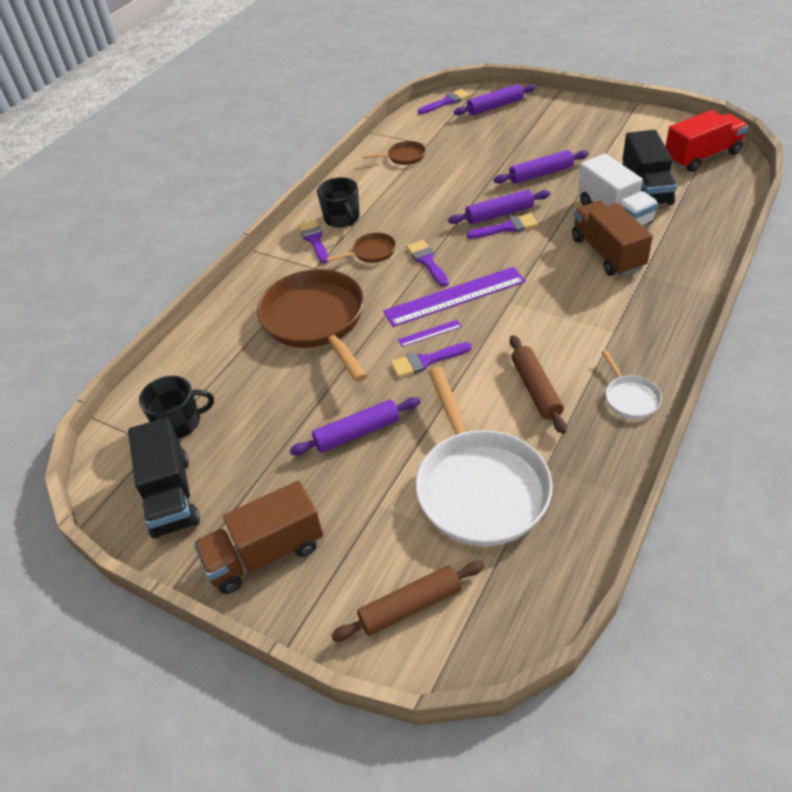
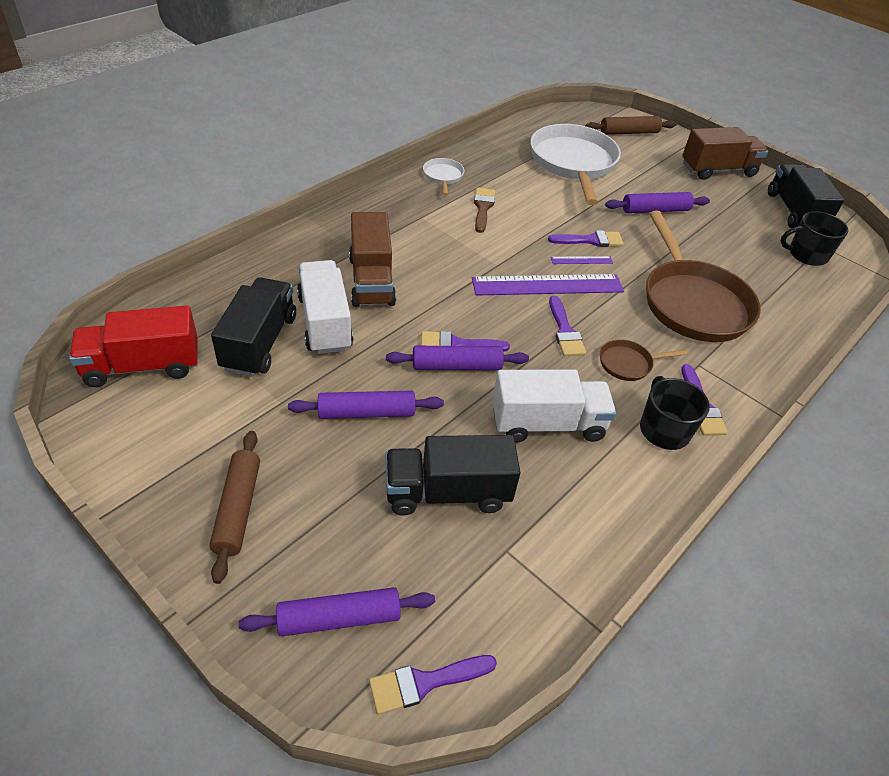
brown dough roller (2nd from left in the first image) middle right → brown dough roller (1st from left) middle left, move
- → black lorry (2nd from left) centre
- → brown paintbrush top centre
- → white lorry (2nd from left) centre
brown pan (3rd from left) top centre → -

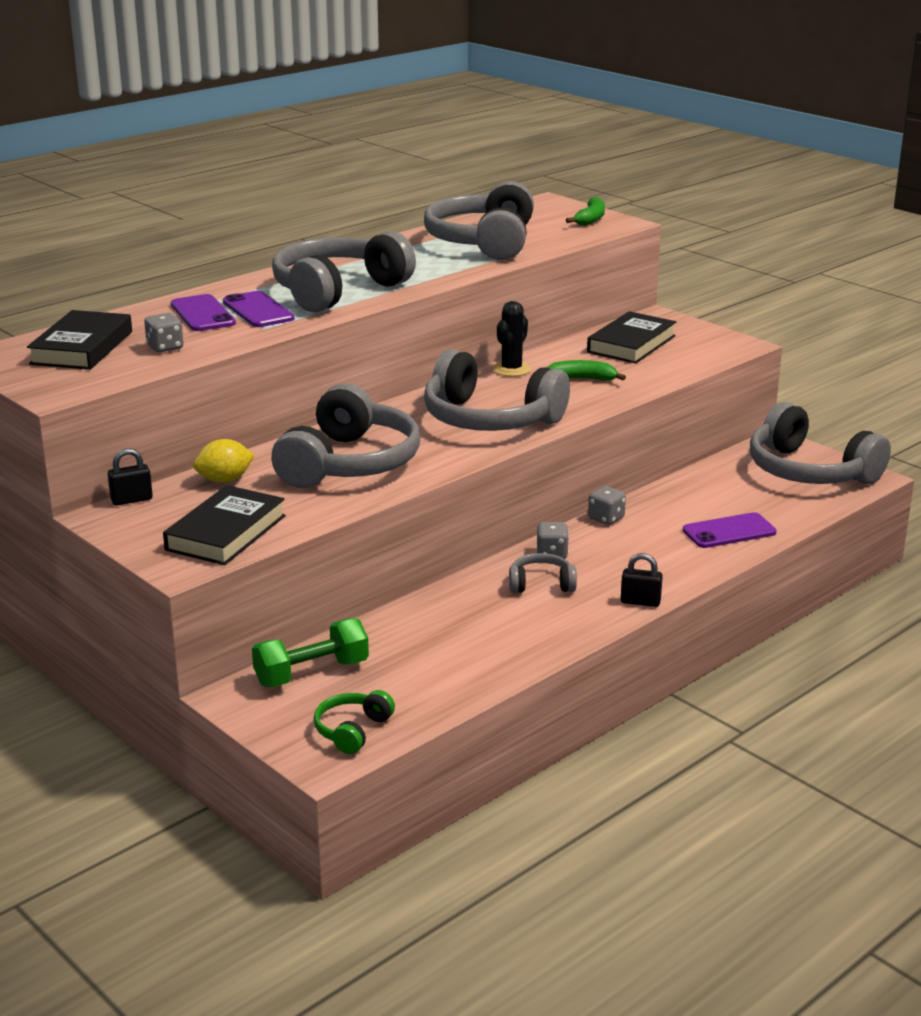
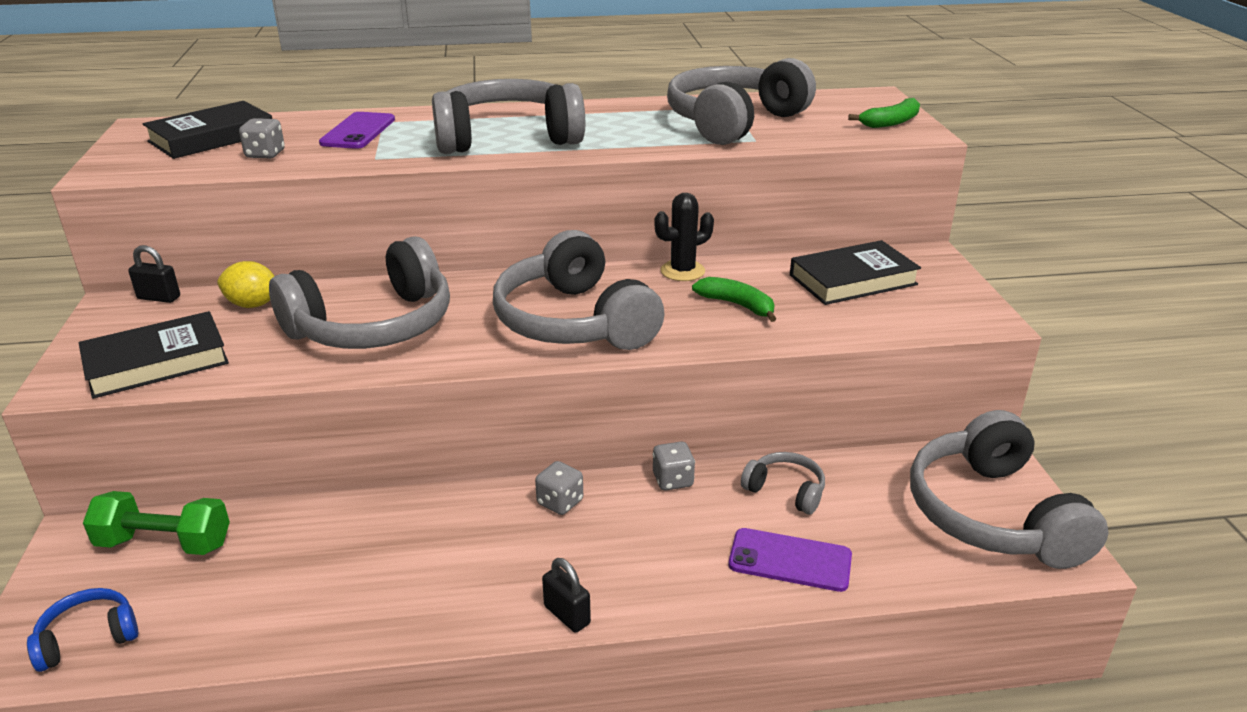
green over-ear headphones bottom centre → cobalt over-ear headphones bottom left
gray over-ear headphones (5th from left) centre → gray over-ear headphones (5th from left) bottom centre, move
royal purple mobile phone (2nd from left) top left → -

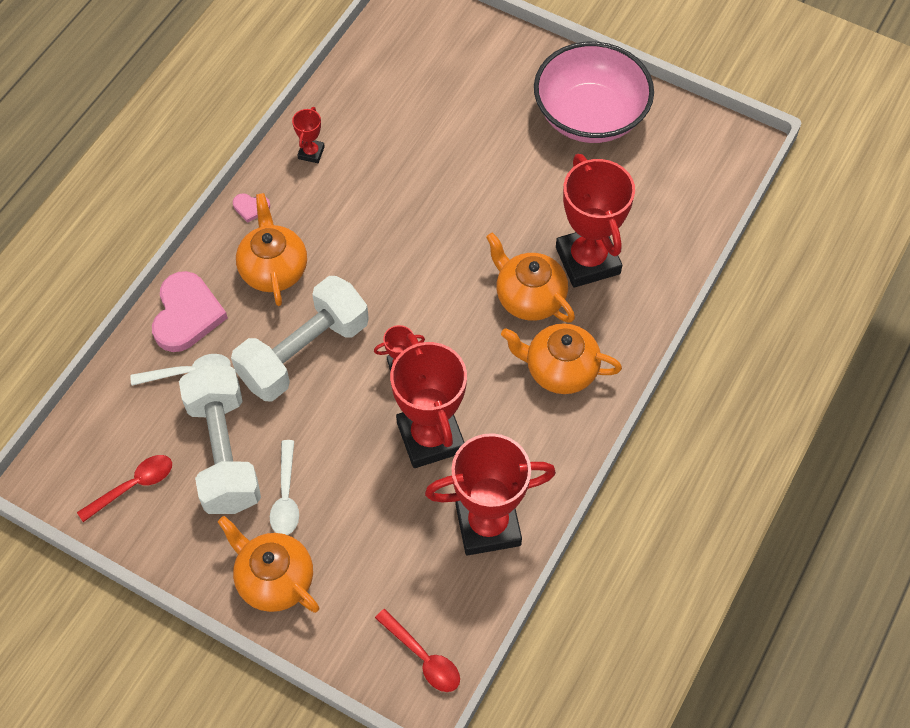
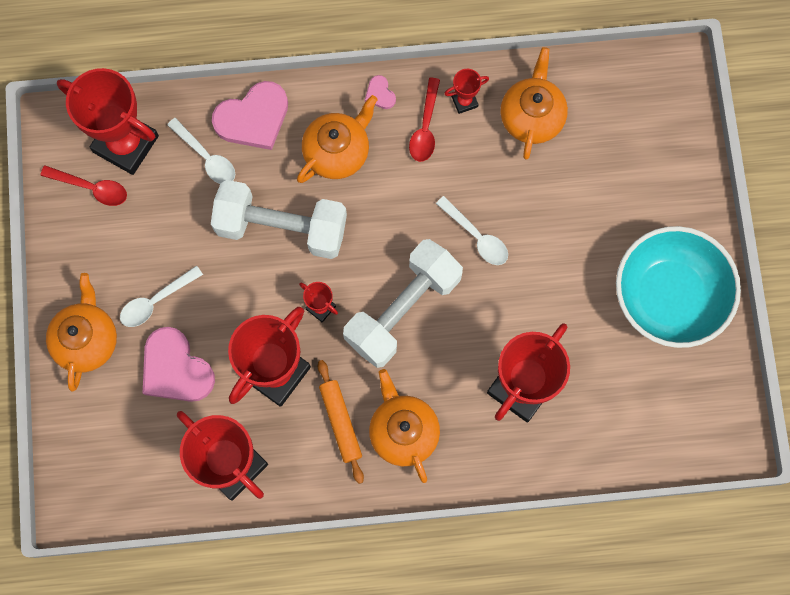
- → scarlet trophy (1st from left) top left
- → rosy love heart (1st from left) middle left
- → bright orange dough roller bottom centre
white hand weight (1st from left in the first image) middle left → white hand weight (2nd from left) centre, move
scarlet spoon (2nd from left) bottom centre → scarlet spoon (2nd from left) top centre, move
- → white spoon (3rd from left) centre
bright orange tea pot (3rd from left in the first image) centre → bright orange tea pot (4th from left) top right, move
rosy bowl top centre → aqua bowl middle right

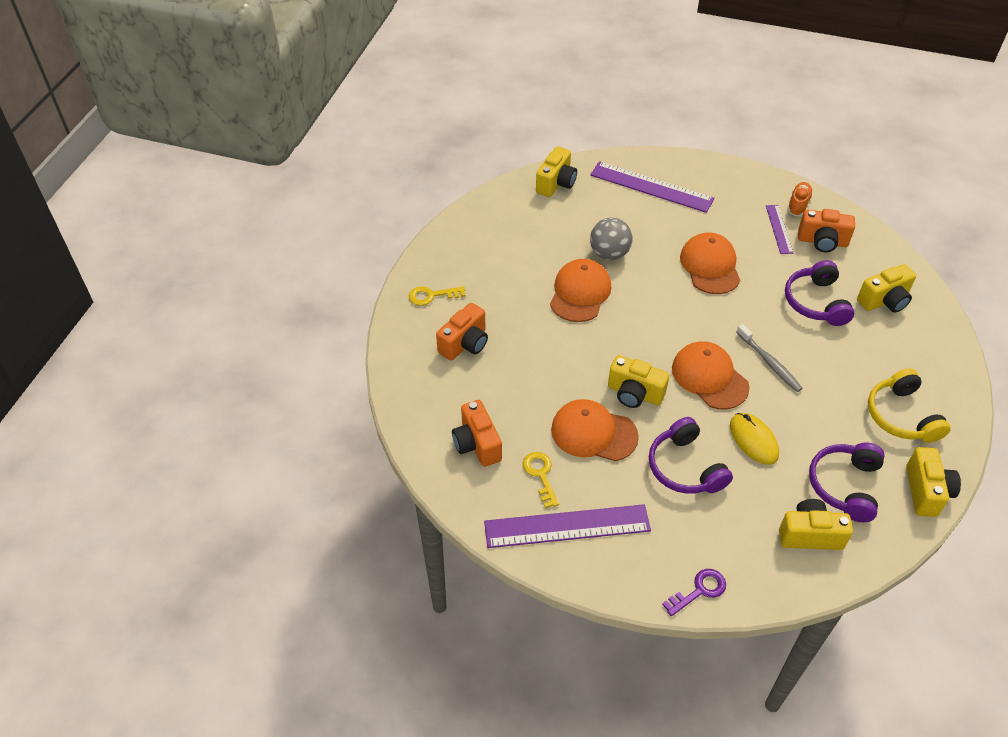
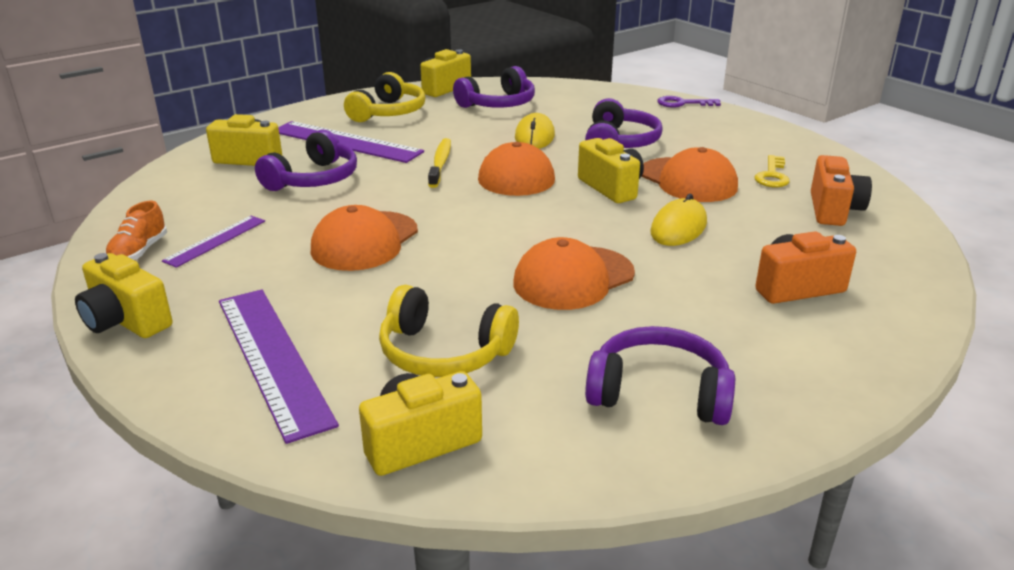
bright yellow photo camera (3rd from left in the first image) bottom right → bright yellow photo camera (1st from left) middle left, move
bright orange sneaker top right → bright orange sneaker middle left, 45 degrees counterclockwise
royal purple measuring stick (1st from left in the first image) bottom centre → royal purple measuring stick (3rd from left) top centre, move
- → bright yellow over-ear headphones (2nd from left) centre
gray dental brush middle right → bright yellow dental brush top centre
- → royal purple over-ear headphones (4th from left) centre
- → bright yellow mouse (2nd from left) middle right
bright yellow key (1st from left) centre → -
gray play ball top centre → -
bright orange photo camera (3rd from left) top right → -

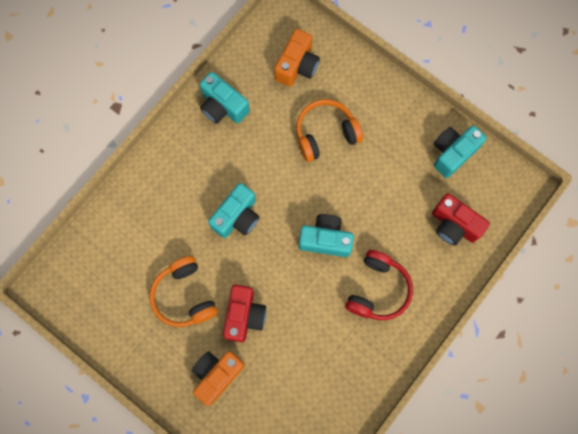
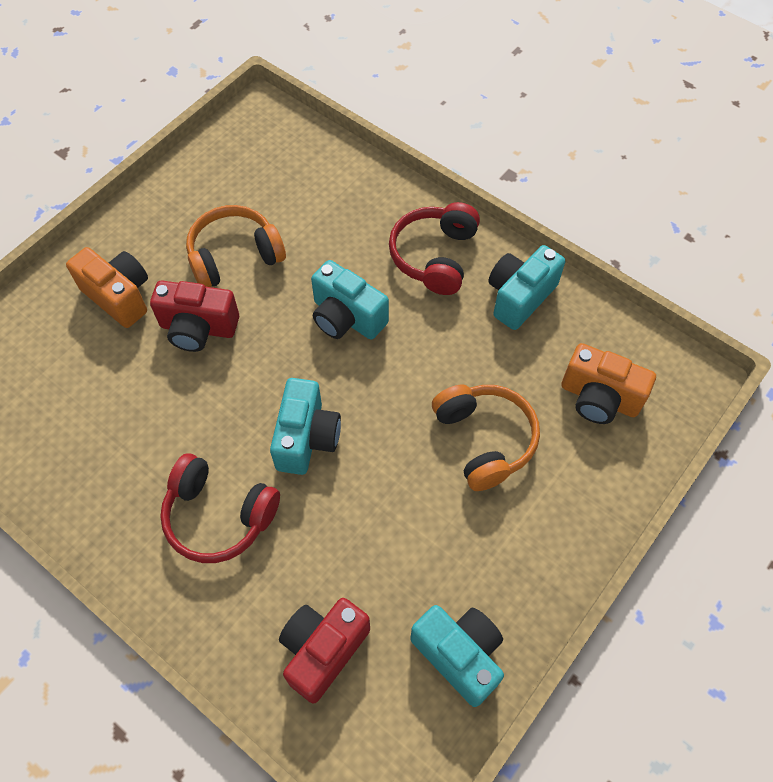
- → scarlet over-ear headphones (2nd from left) top centre

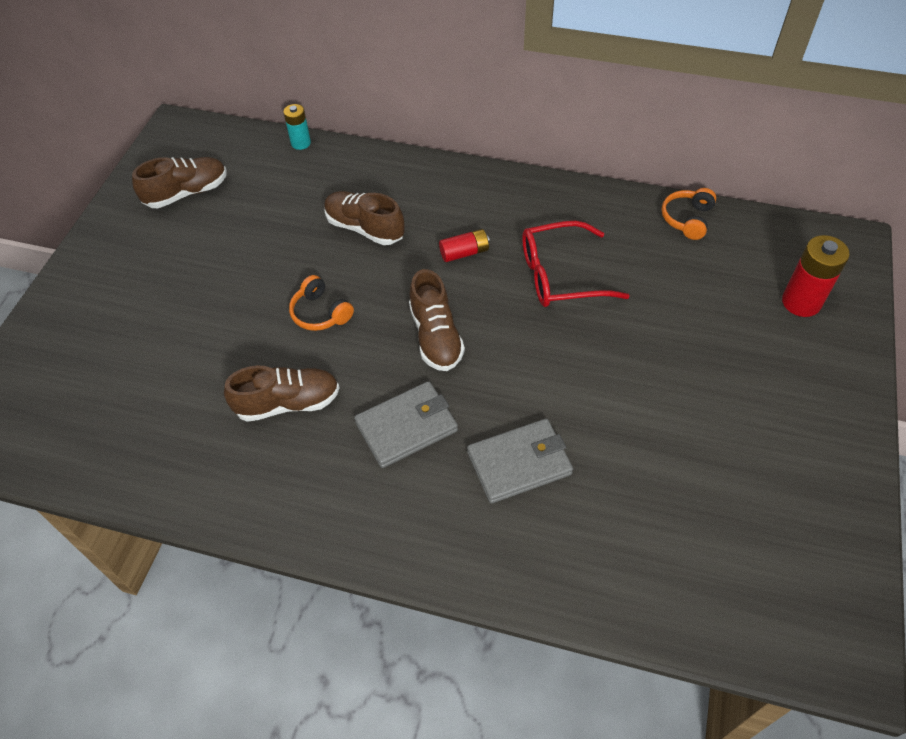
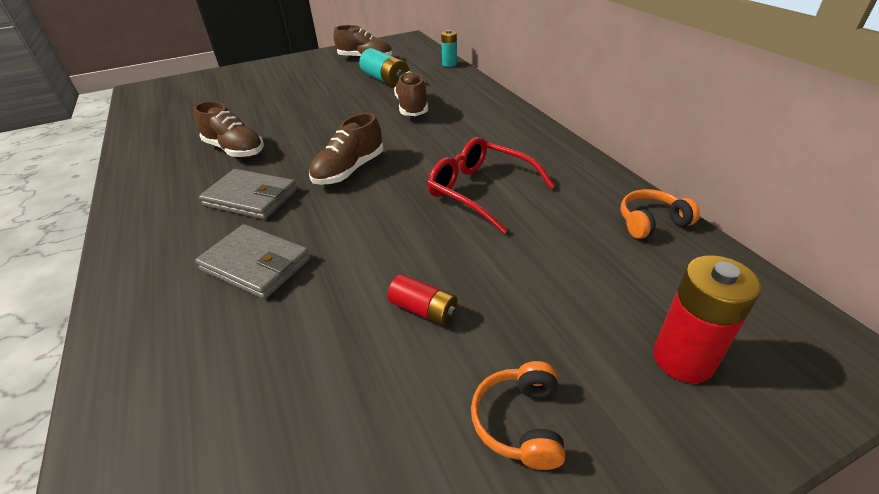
- → aqua AA battery (1st from left) top centre
scarlet AA battery (1st from left) top centre → scarlet AA battery (1st from left) centre, move
bright orange over-ear headphones (1st from left) centre → bright orange over-ear headphones (1st from left) bottom centre, move

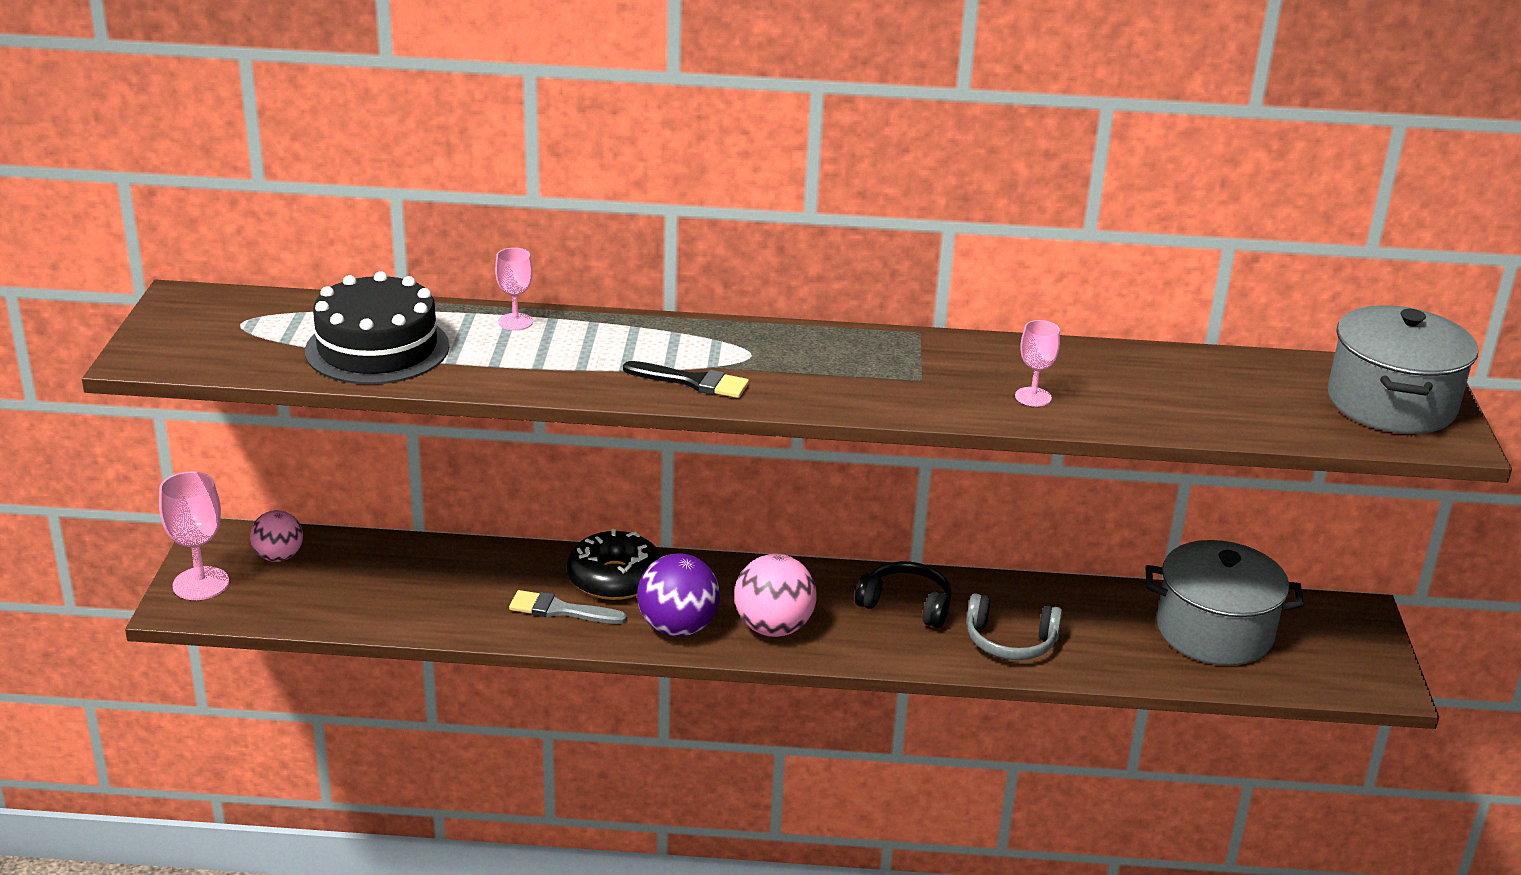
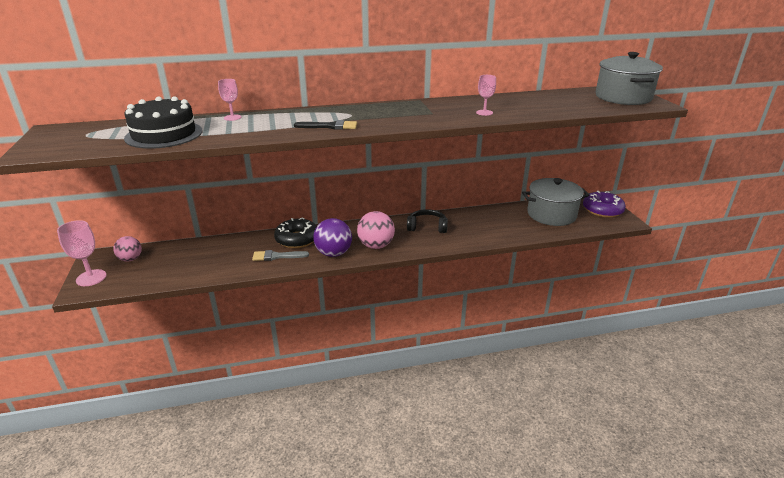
- → royal purple donut middle right
gray over-ear headphones bottom right → -

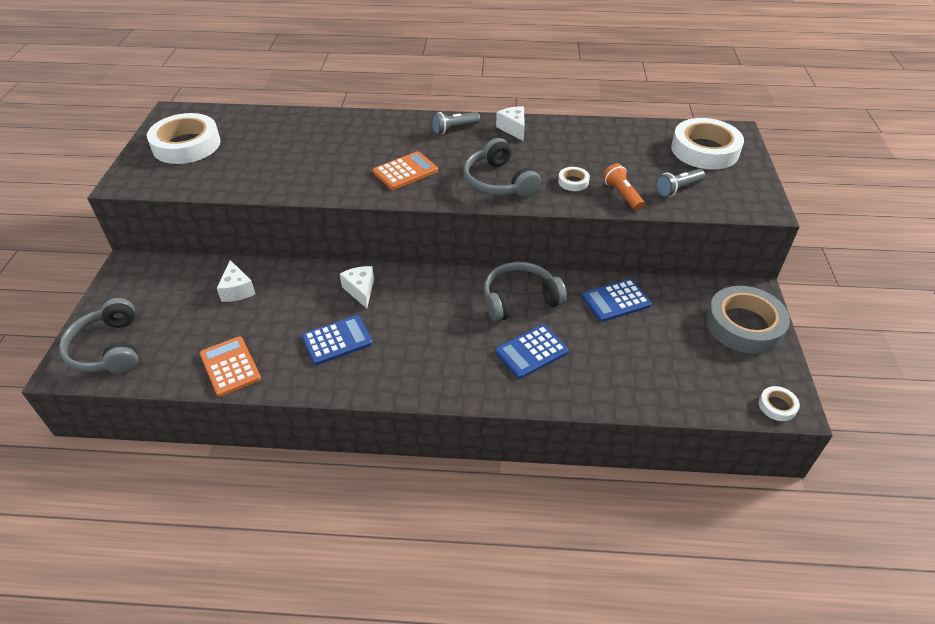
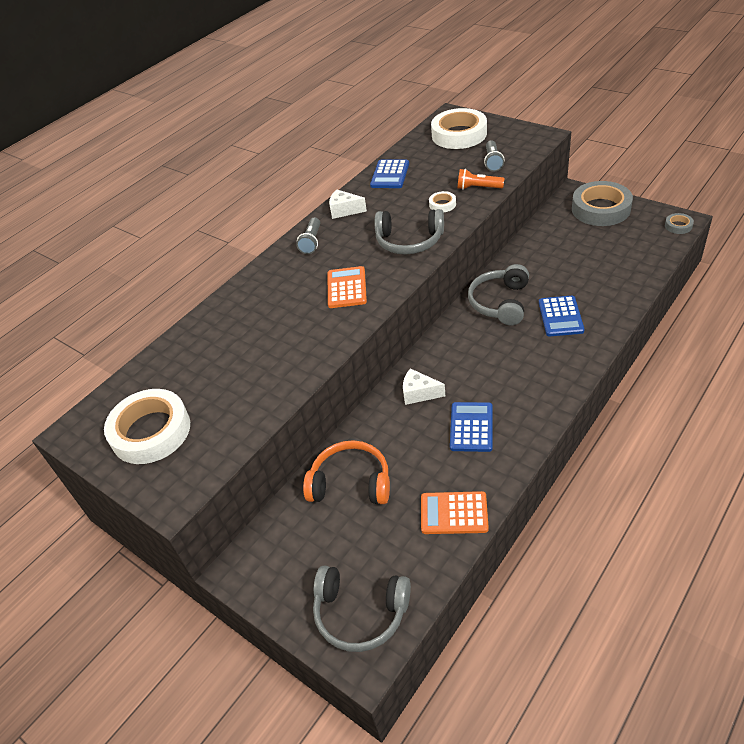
white cheese wedge (1st from left) middle left → bright orange over-ear headphones centre
cobalt calculator (3rd from left in the first image) centre → cobalt calculator (1st from left) top centre, move
white tape (4th from left) middle right → gray tape (2nd from left) top right

